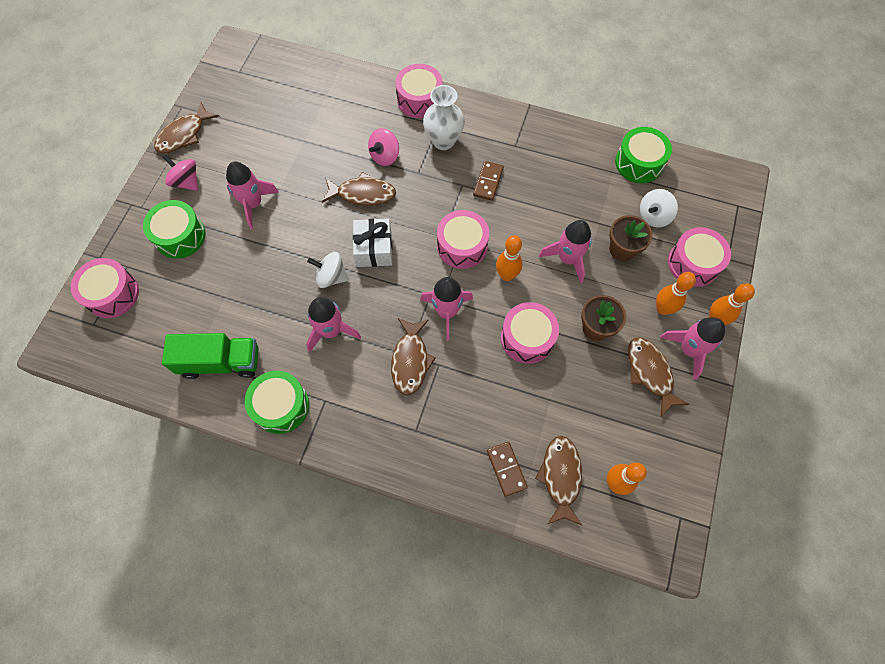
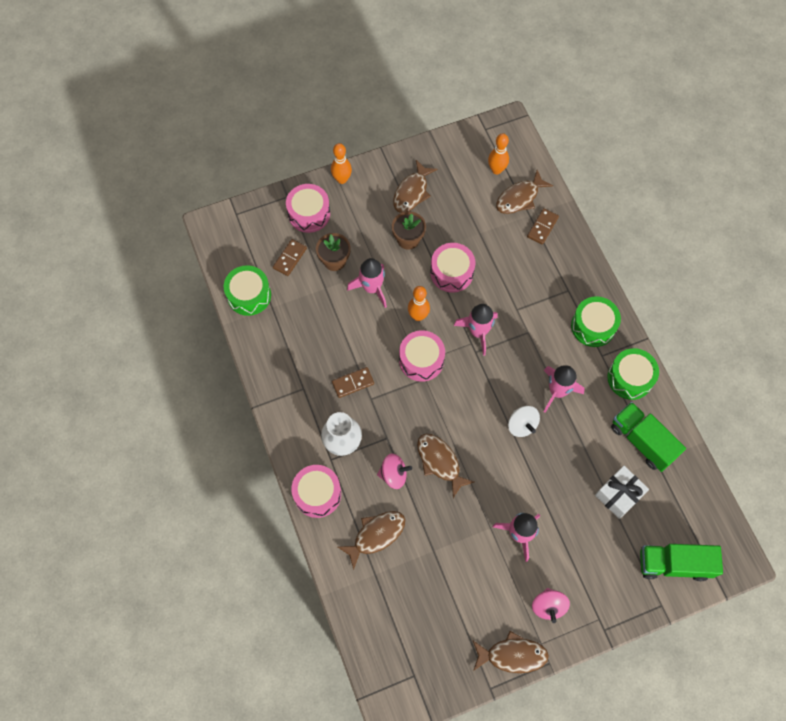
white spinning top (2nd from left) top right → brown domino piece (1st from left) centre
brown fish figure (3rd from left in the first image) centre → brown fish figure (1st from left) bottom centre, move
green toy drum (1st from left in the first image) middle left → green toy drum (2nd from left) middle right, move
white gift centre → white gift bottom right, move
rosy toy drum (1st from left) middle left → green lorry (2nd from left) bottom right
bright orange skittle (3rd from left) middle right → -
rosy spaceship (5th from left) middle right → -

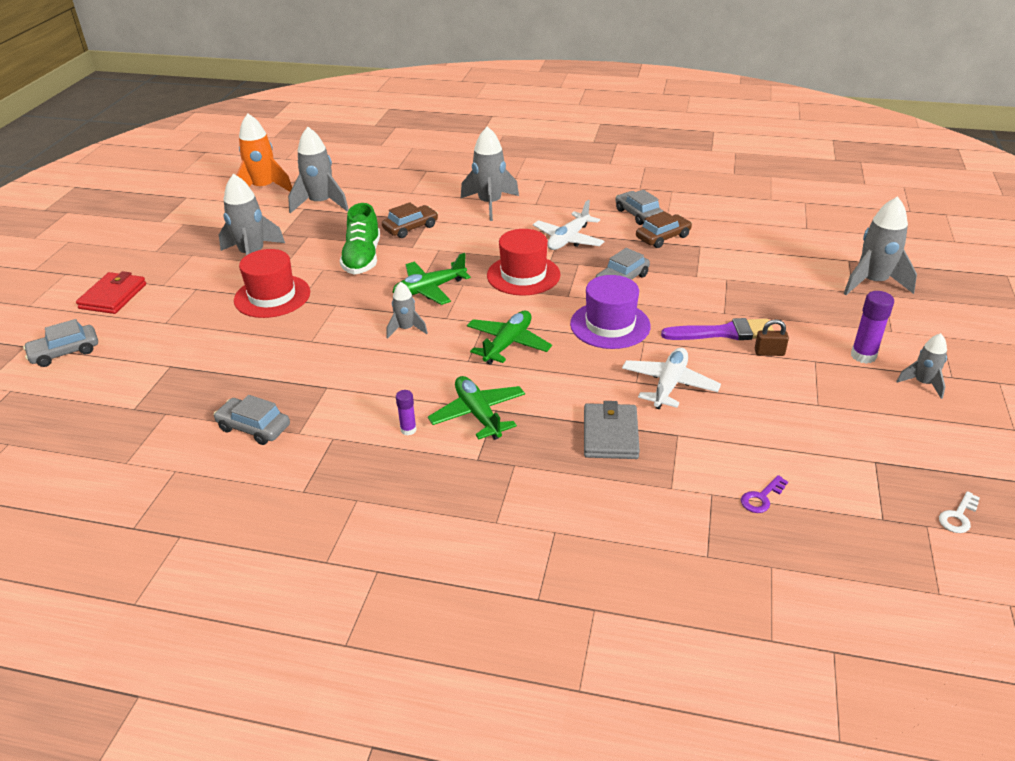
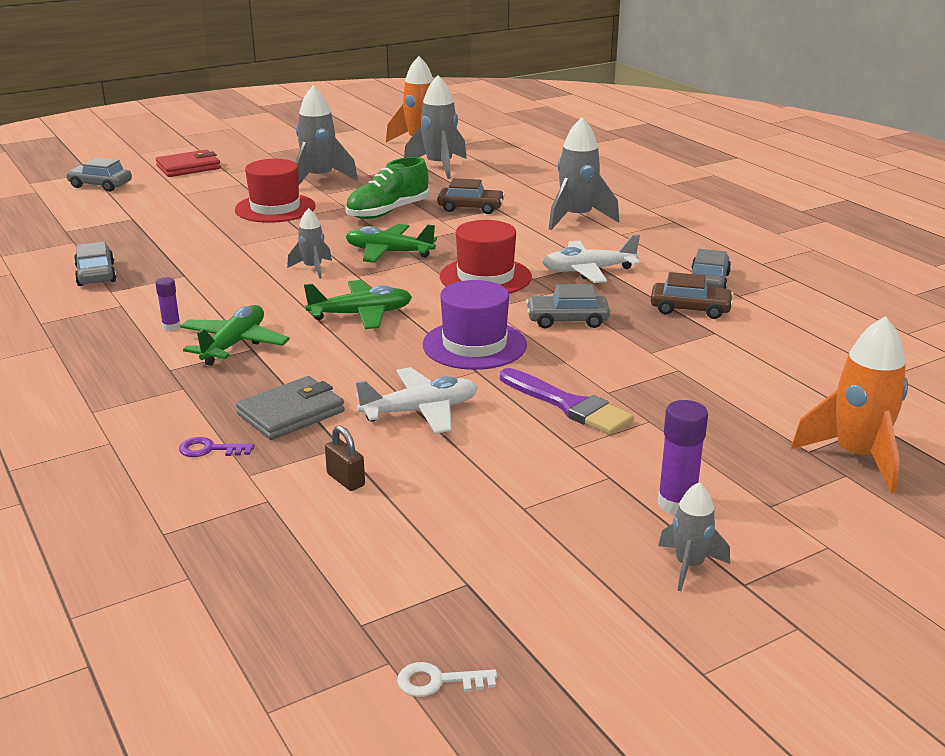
royal purple key middle right → royal purple key middle left, move
brown padlock middle right → brown padlock centre, move
gray spaceship (5th from left) top right → bright orange spaceship (2nd from left) middle right

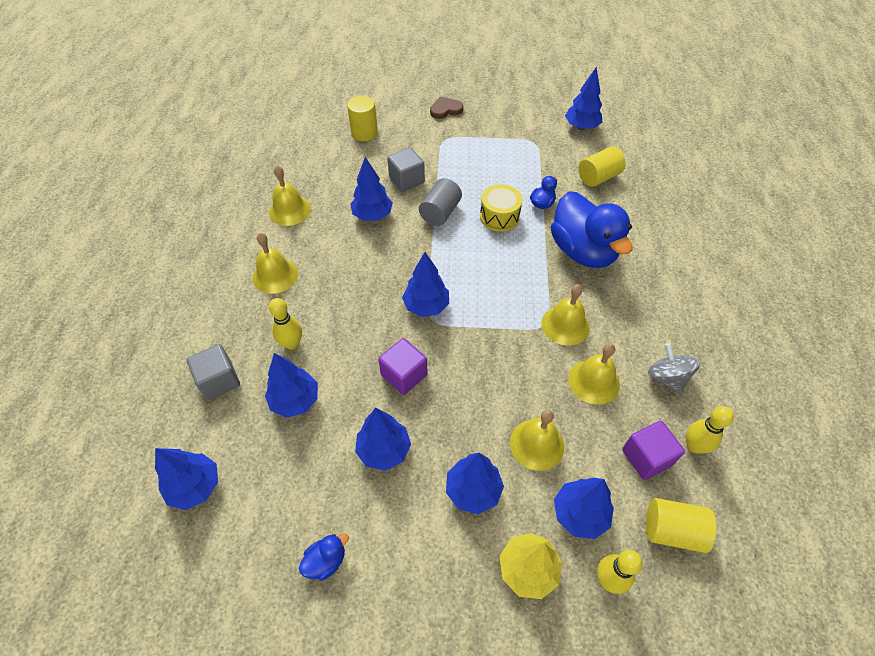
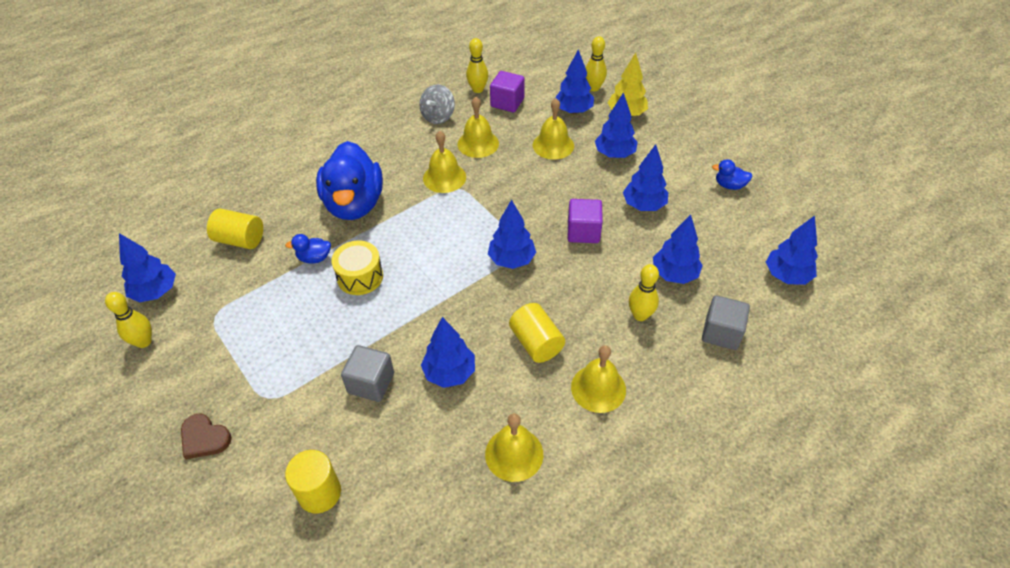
- → bright yellow skittle (1st from left) middle left
cobalt rubber duck (3rd from left in the first image) middle right → cobalt rubber duck (2nd from left) top centre, 150 degrees clockwise
bright yellow solid cylinder (3rd from left) bottom right → bright yellow solid cylinder (3rd from left) centre, move
gray solid cylinder top centre → -

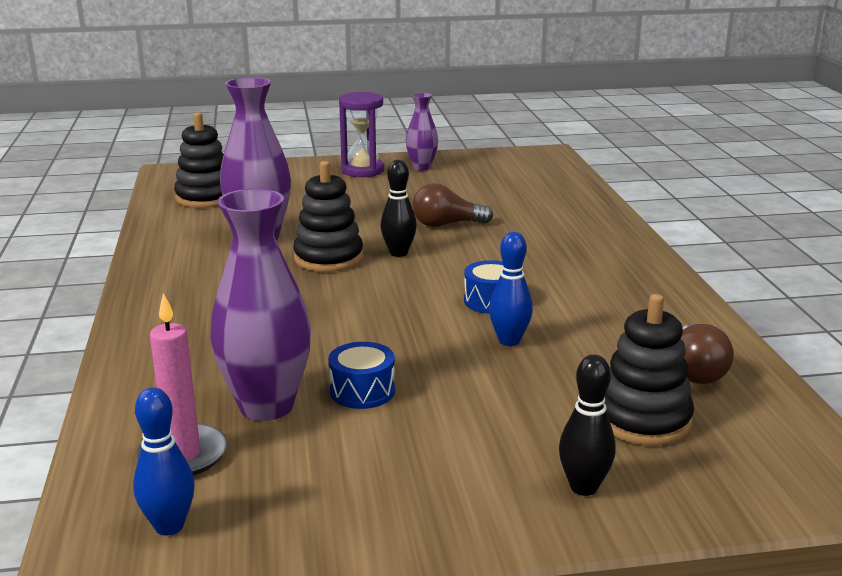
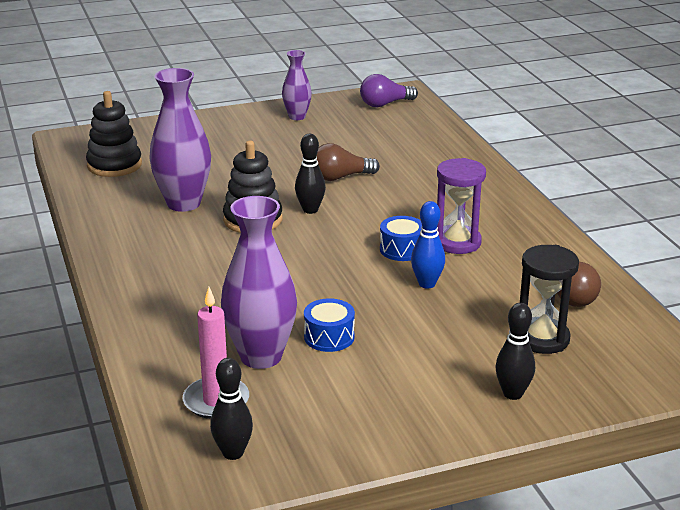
cobalt skittle (1st from left) bottom left → black skittle (1st from left) bottom centre
- → royal purple lightbulb top centre
royal purple hourglass top centre → royal purple hourglass middle right, move
black stacking toy (3rd from left) middle right → black hourglass middle right

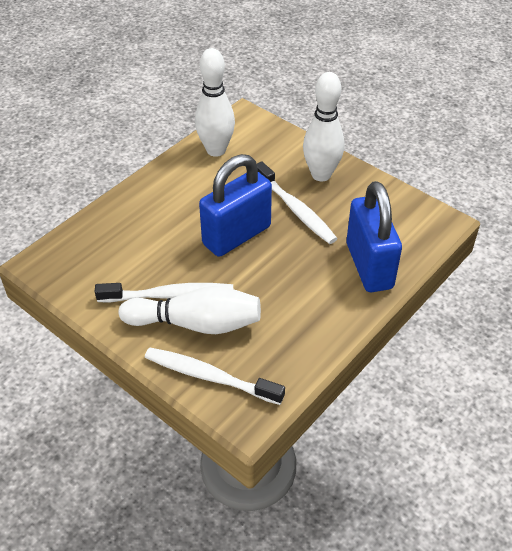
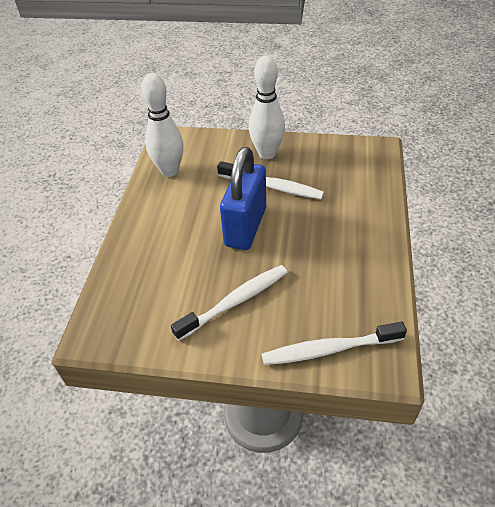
white skittle (1st from left) centre → -
cobalt padlock (2nd from left) middle right → -

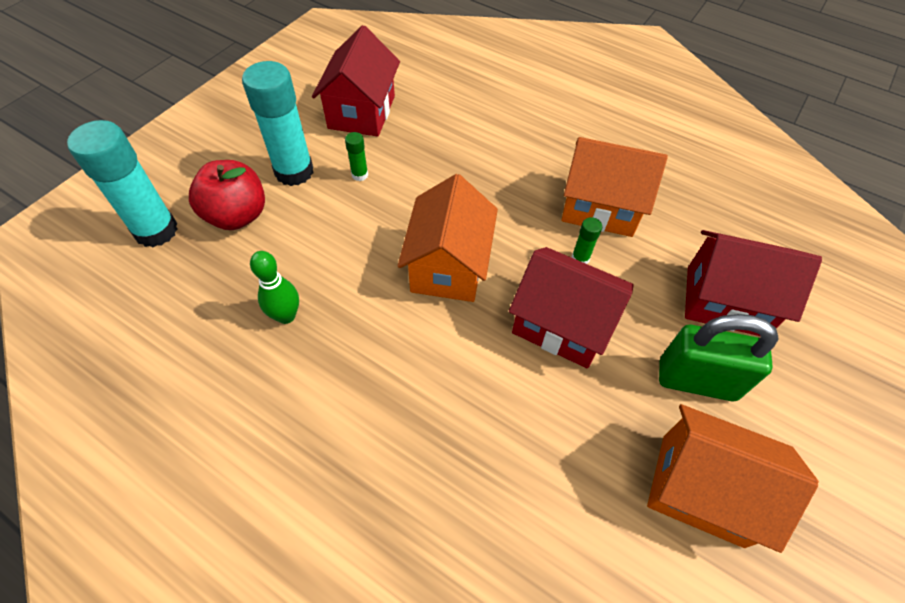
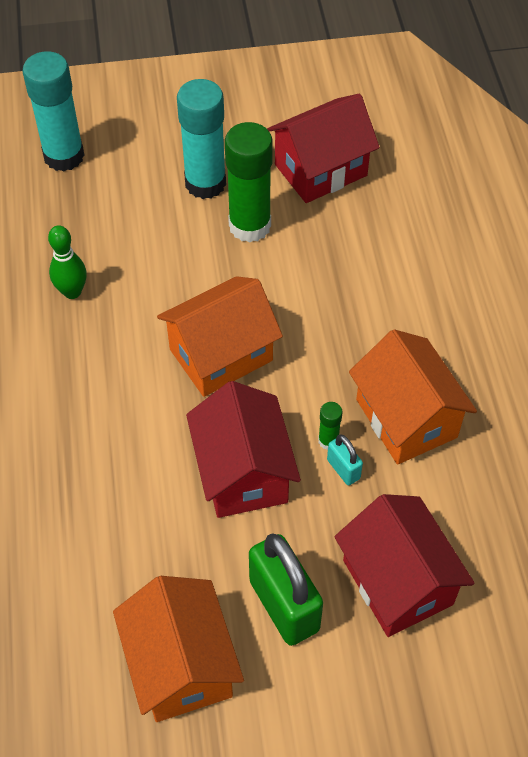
green glue (1st from left) top centre, x2.32
- → aqua padlock centre
scarlet toy apple top left → -

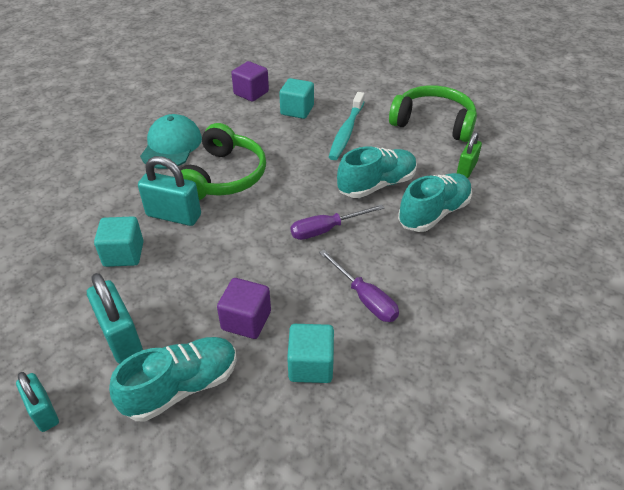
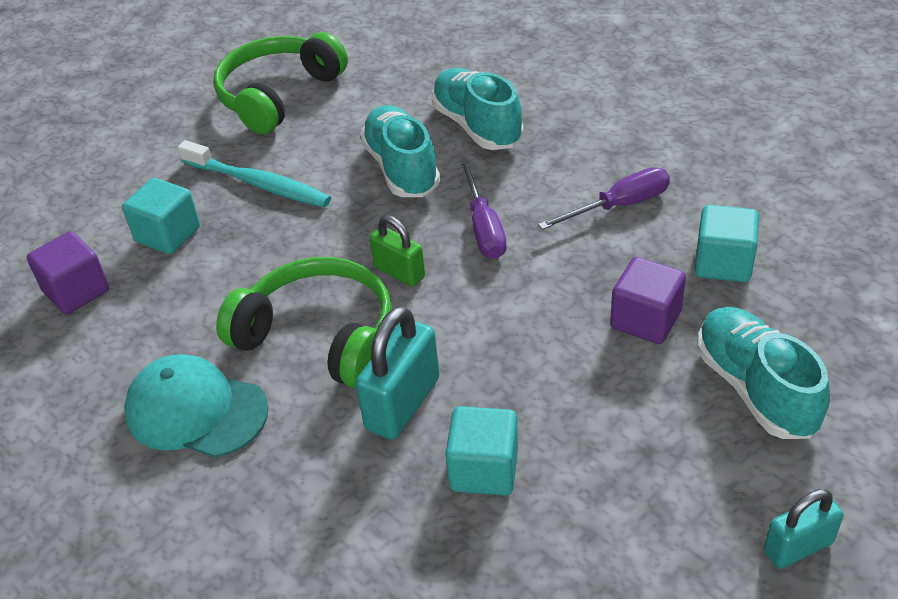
green padlock top right → green padlock centre, move
aqua padlock (2nd from left) middle left → -

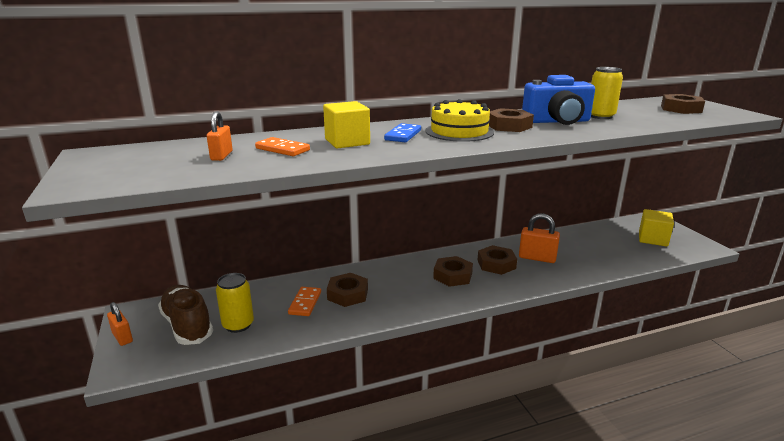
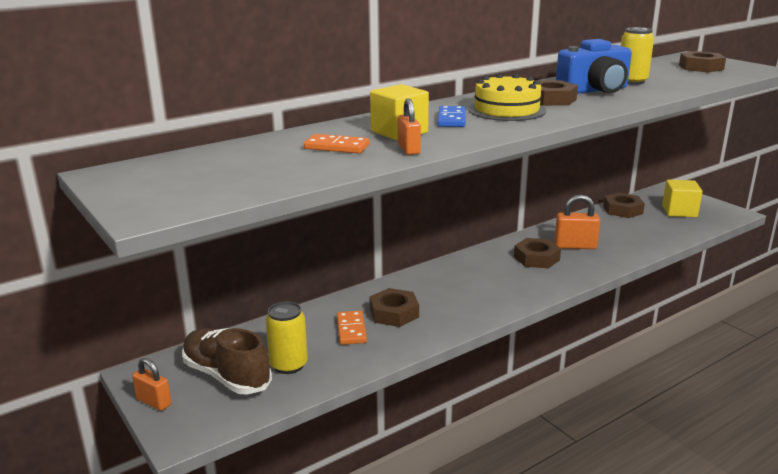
bright orange padlock (2nd from left) top left → bright orange padlock (2nd from left) top centre, move
brown hex nut (2nd from left in the first image) centre → brown hex nut (4th from left) middle right, move

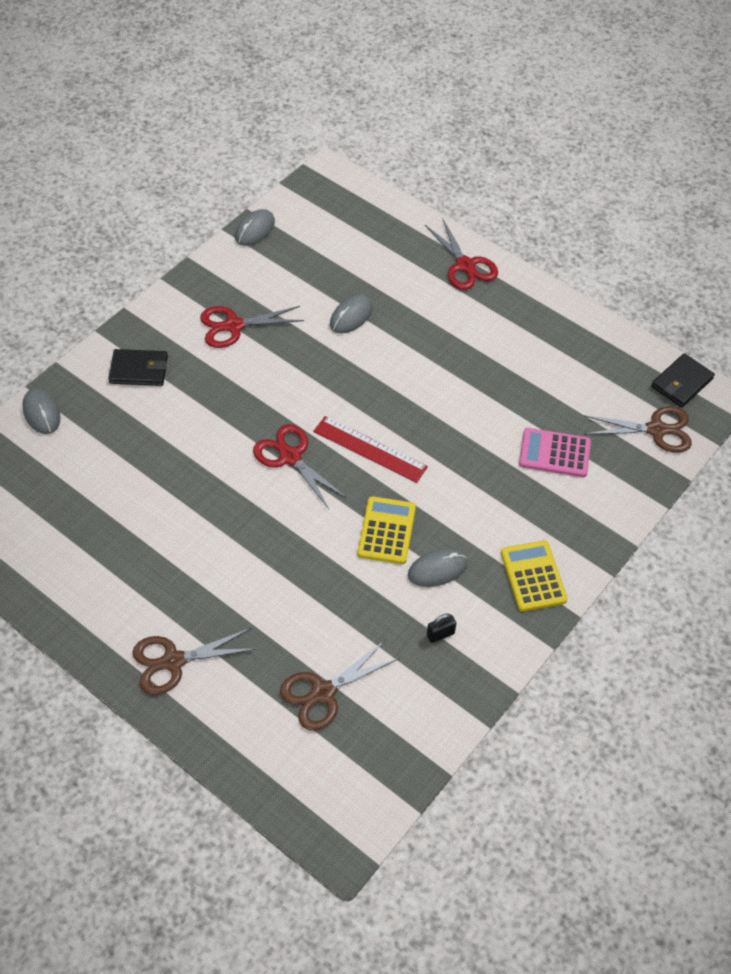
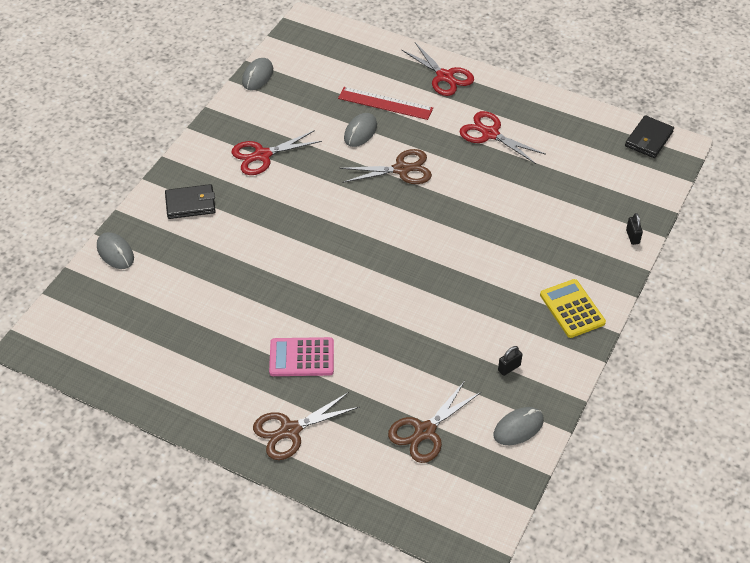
rosy calculator middle right → rosy calculator centre, move
scarlet measuring stick centre → scarlet measuring stick top centre, move
brown scissors (3rd from left in the first image) middle right → brown scissors (2nd from left) top centre, move
scarlet scissors (2nd from left in the first image) centre → scarlet scissors (3rd from left) top right, move
gray mouse (4th from left) centre → gray mouse (4th from left) bottom right, move
- → black padlock (2nd from left) middle right
bright yellow calculator (1st from left) centre → -

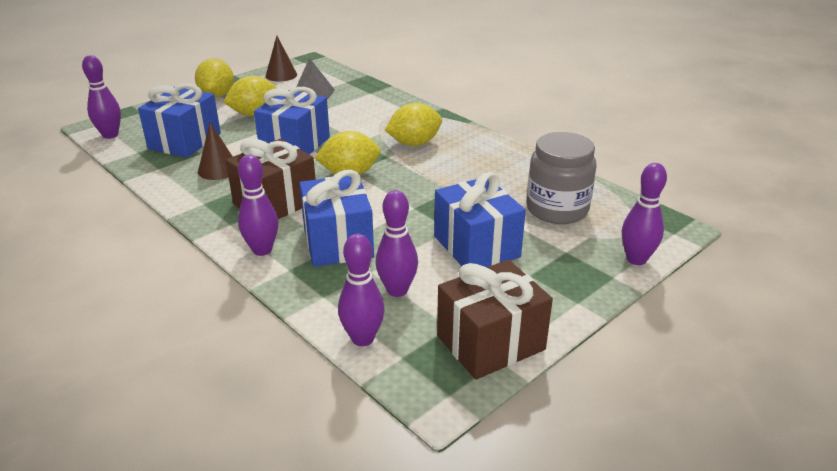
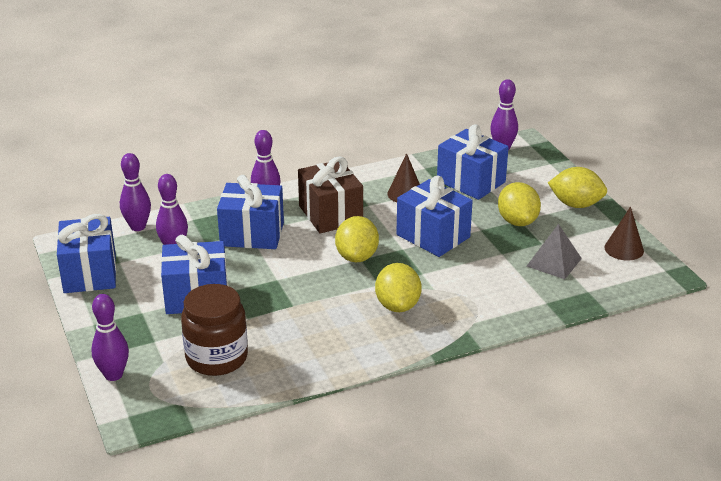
brown gift (2nd from left) bottom centre → cobalt gift (1st from left) middle left
gray jam jar middle right → brown jam jar bottom left

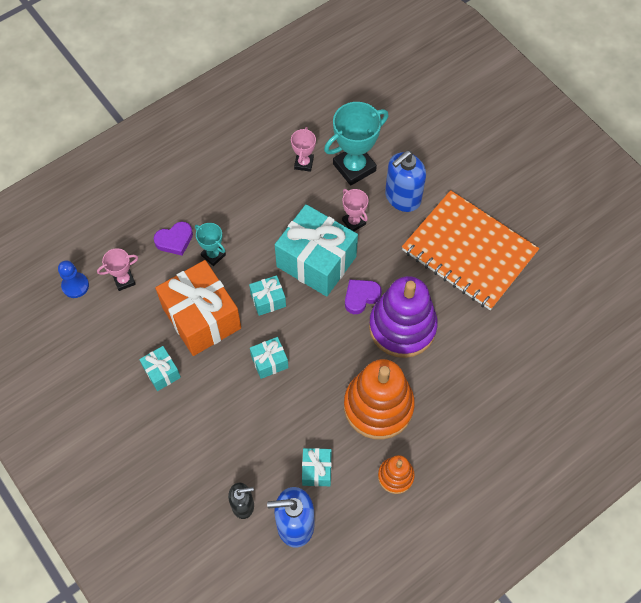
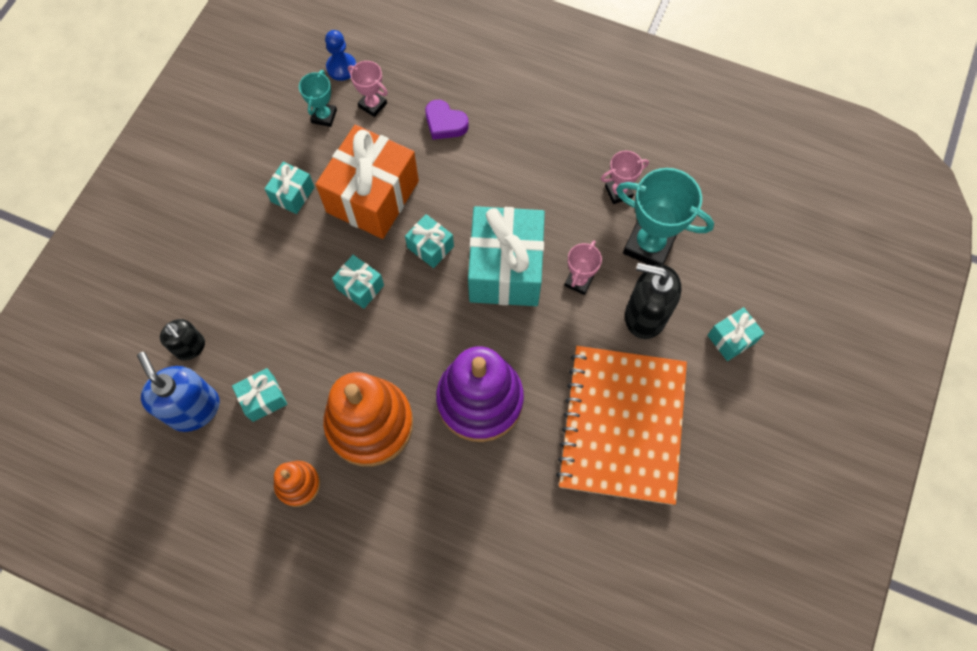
aqua trophy (1st from left) middle left → aqua trophy (1st from left) top left, move
cobalt pump bottle (2nd from left) top centre → black pump bottle (2nd from left) middle right
- → aqua gift (6th from left) middle right
royal purple love heart (2nd from left) centre → -

